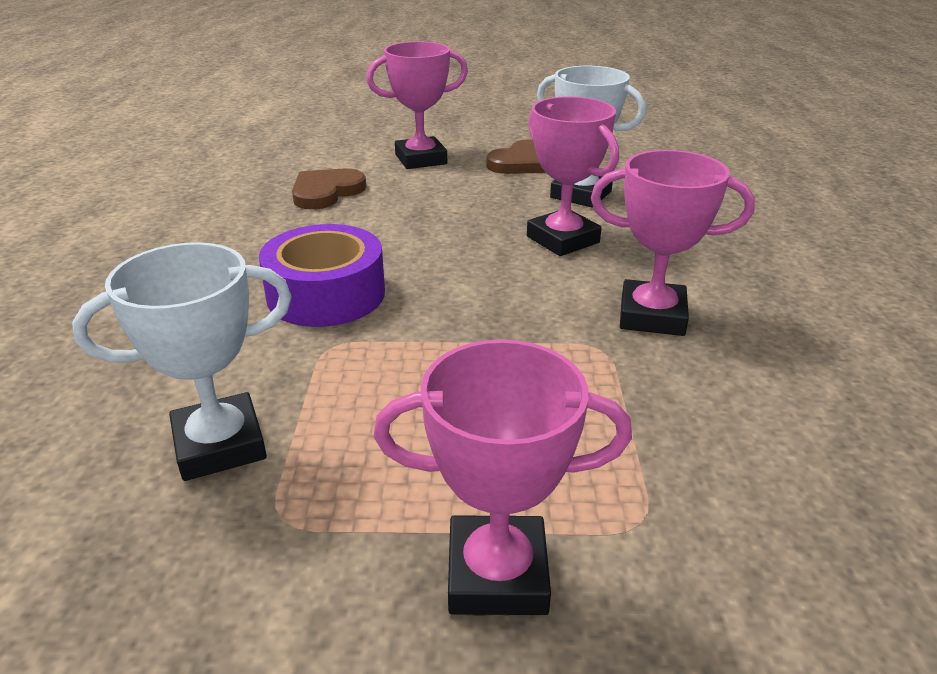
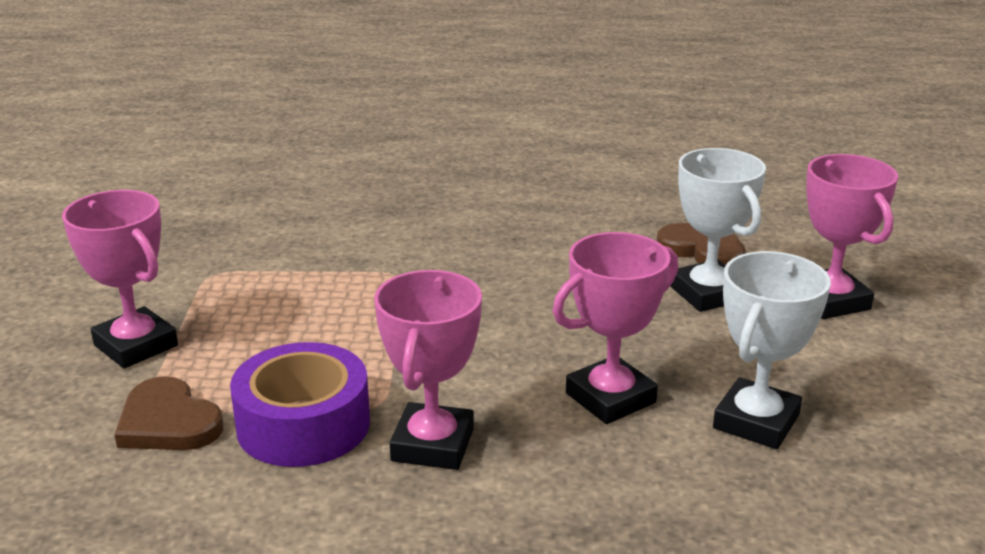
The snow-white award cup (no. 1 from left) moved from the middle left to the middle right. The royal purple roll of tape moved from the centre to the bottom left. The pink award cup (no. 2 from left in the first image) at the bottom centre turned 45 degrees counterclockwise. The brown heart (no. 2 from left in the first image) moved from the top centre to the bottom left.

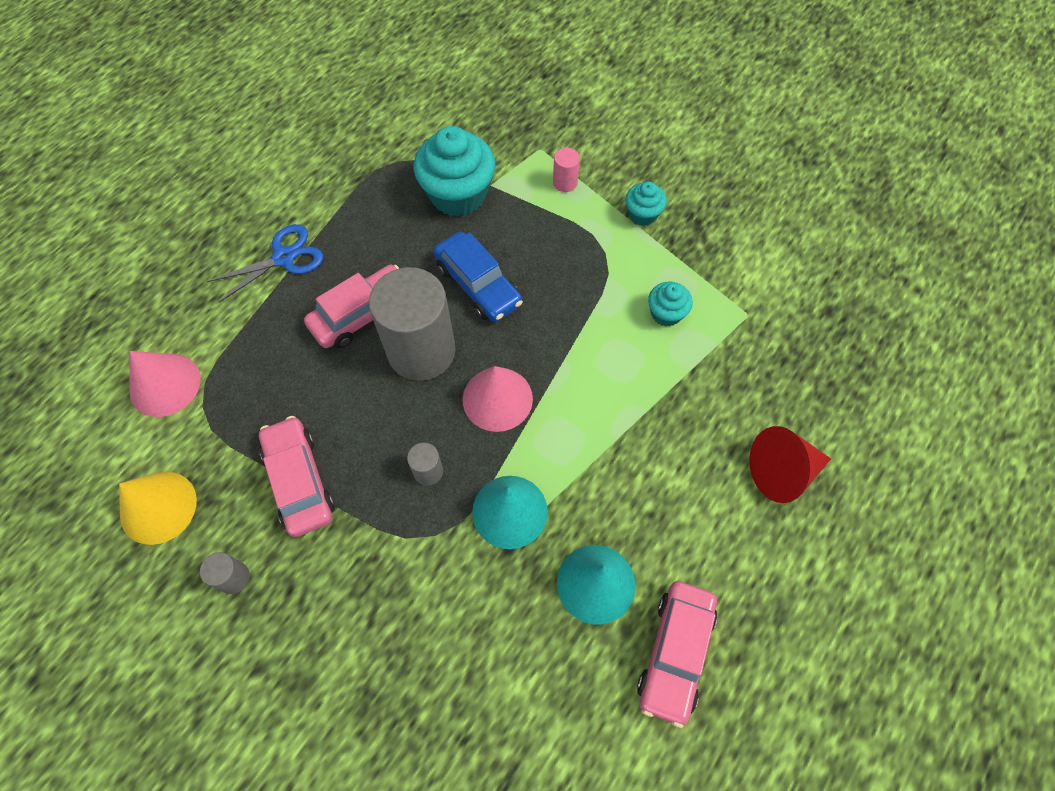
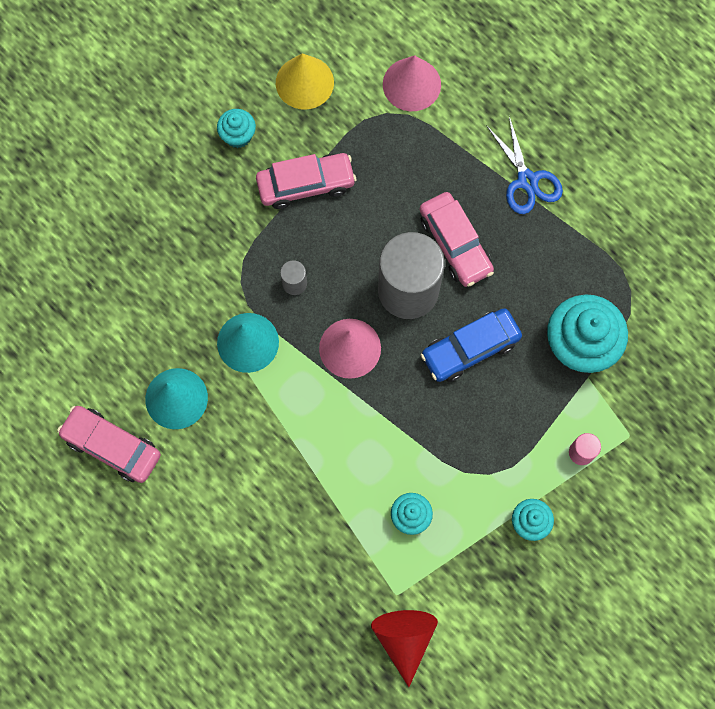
The gray cylinder (no. 1 from left) at the bottom left was replaced by the aqua fairy cake (no. 1 from left) at the top left. The red cone moved from the middle right to the bottom centre.

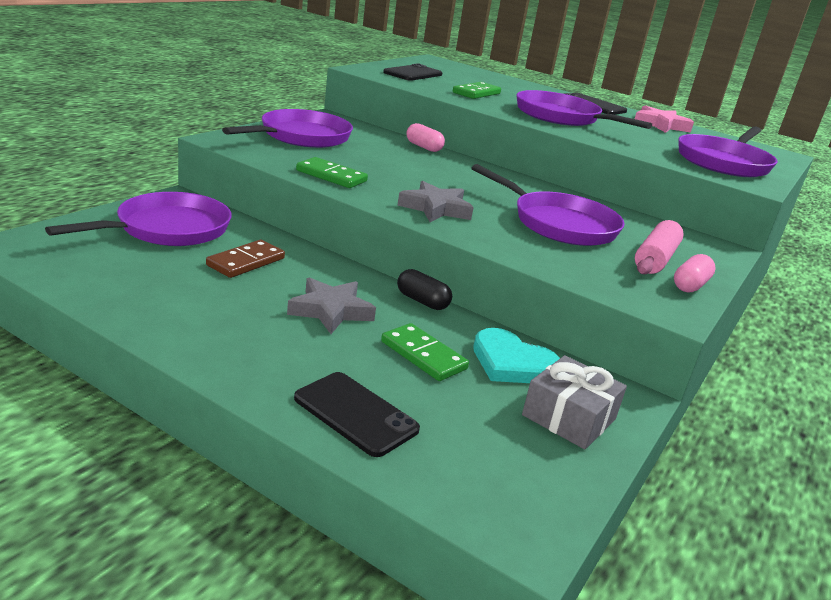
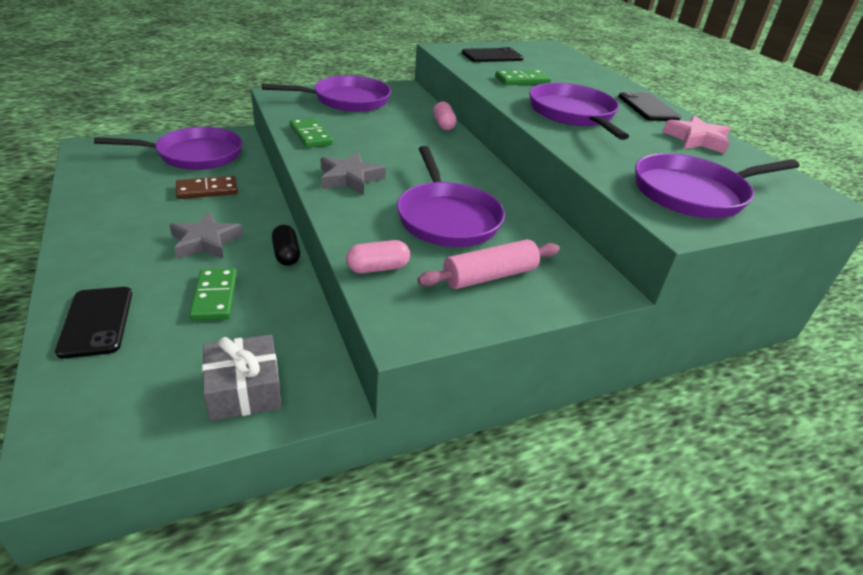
The aqua heart at the centre disappeared. The pink capsule (no. 2 from left in the first image) moved from the middle right to the centre.

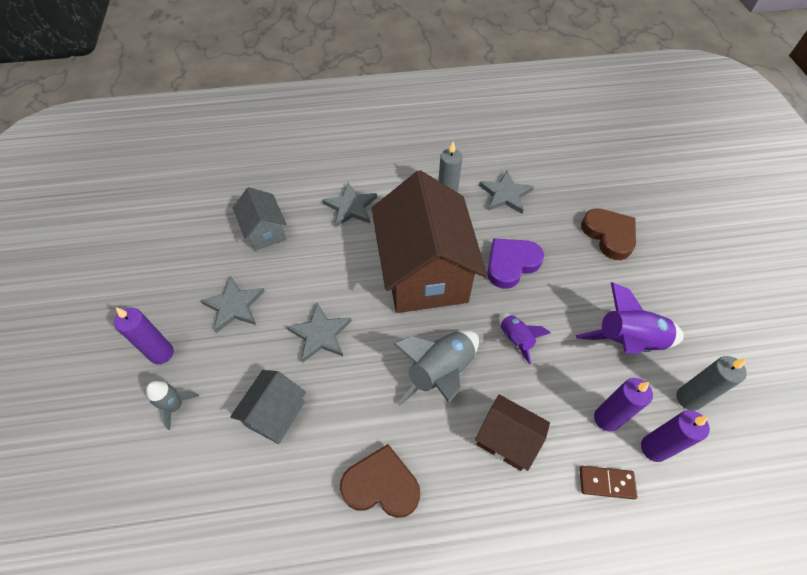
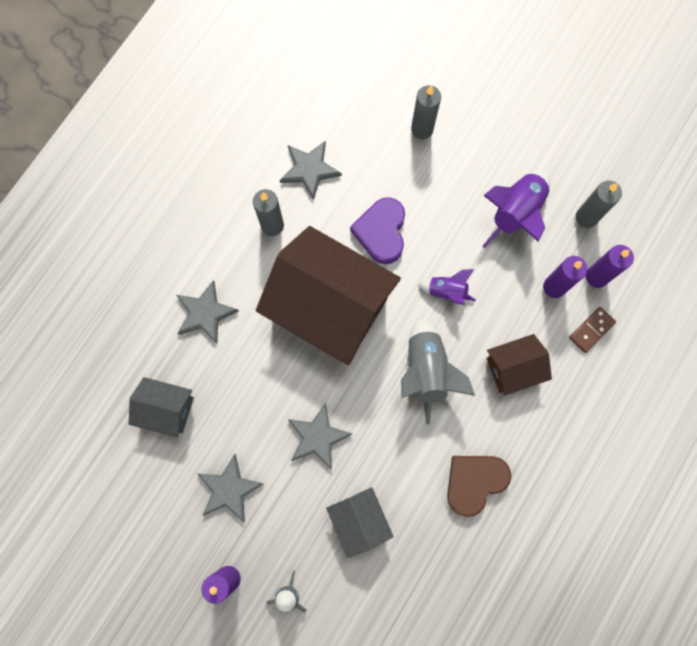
The brown heart (no. 2 from left) at the middle right was replaced by the gray candle (no. 2 from left) at the top centre.

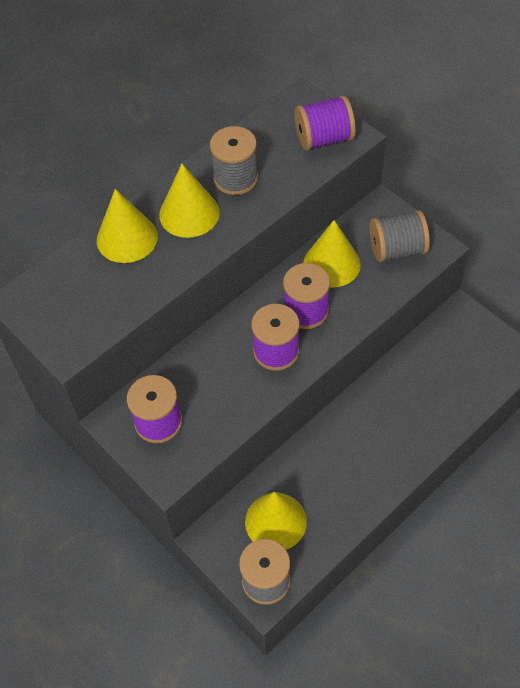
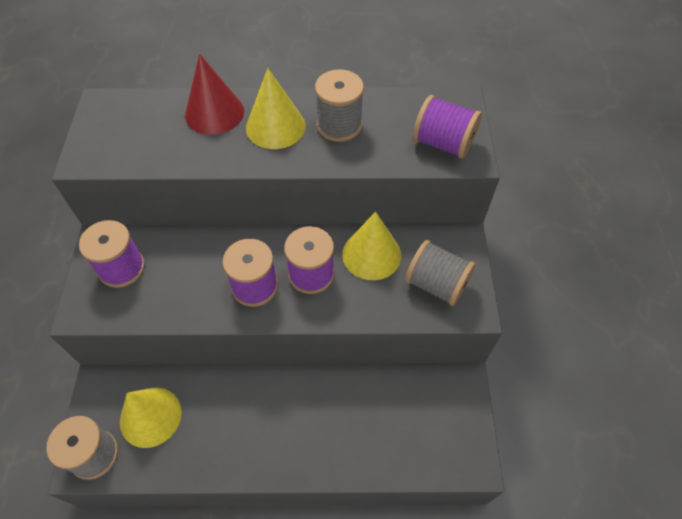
The bright yellow cone (no. 1 from left) at the top left became the red cone at the top left.

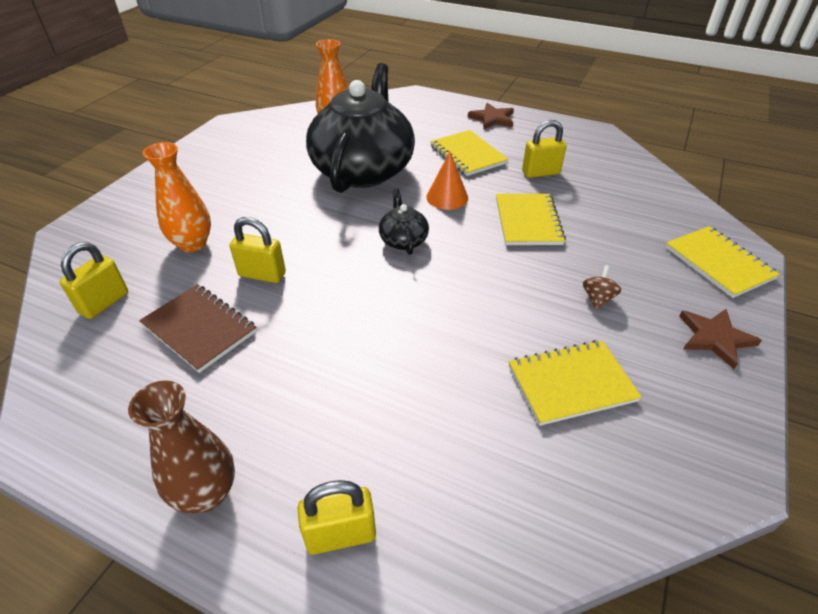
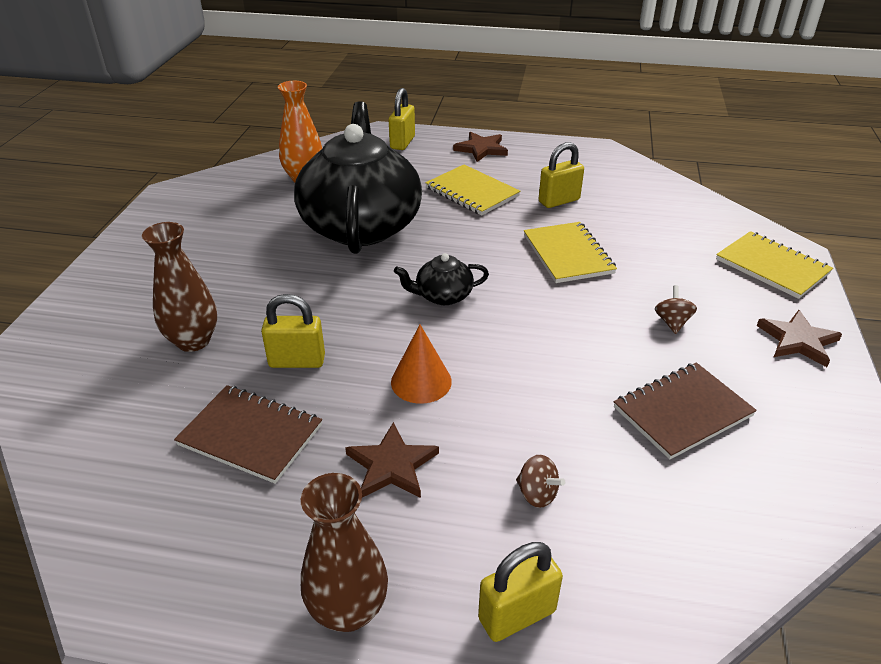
The bright yellow small lock (no. 1 from left in the first image) moved from the middle left to the top centre. The orange flower vase (no. 1 from left) at the top left became the brown flower vase (no. 1 from left) at the middle left. The black china teapot (no. 2 from left) at the centre turned 75 degrees counterclockwise. The orange cone moved from the top centre to the centre. The bright yellow notepad (no. 3 from left) at the middle right became the brown notepad (no. 2 from left) at the middle right. The brown star (no. 1 from left) at the bottom centre appeared. The brown whirligig (no. 1 from left) at the bottom centre appeared.

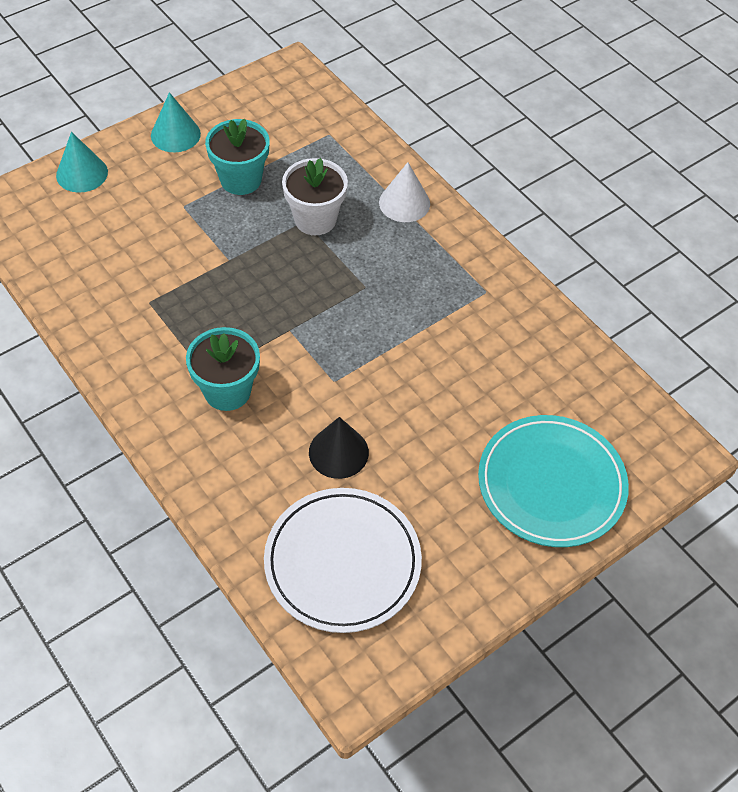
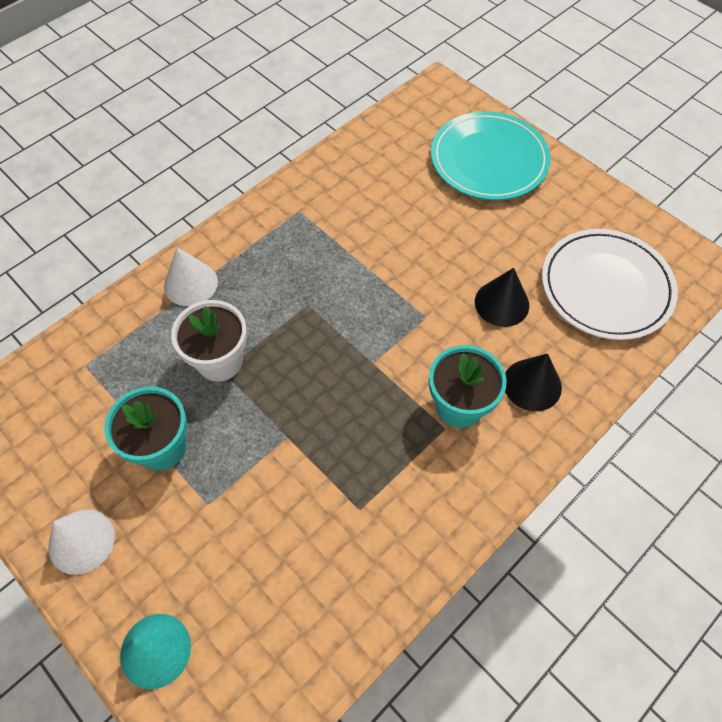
The aqua cone (no. 2 from left) at the top left became the snow-white cone (no. 1 from left) at the bottom left. The black cone (no. 2 from left) at the middle right appeared.

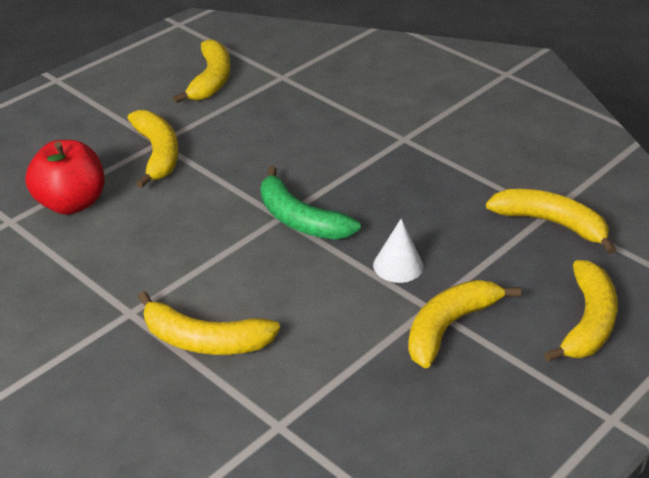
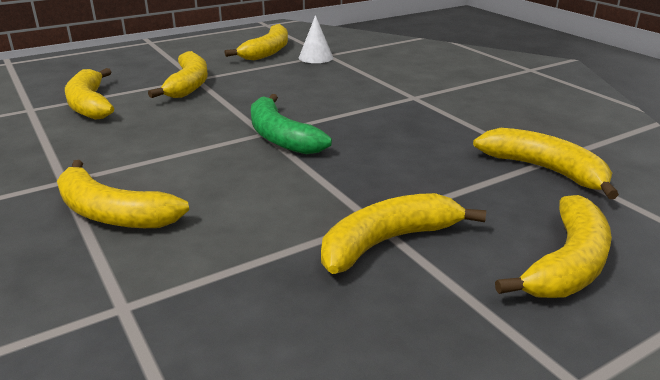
The red toy apple at the middle left was replaced by the bright yellow banana (no. 1 from left) at the top left. The snow-white cone moved from the centre to the top centre.

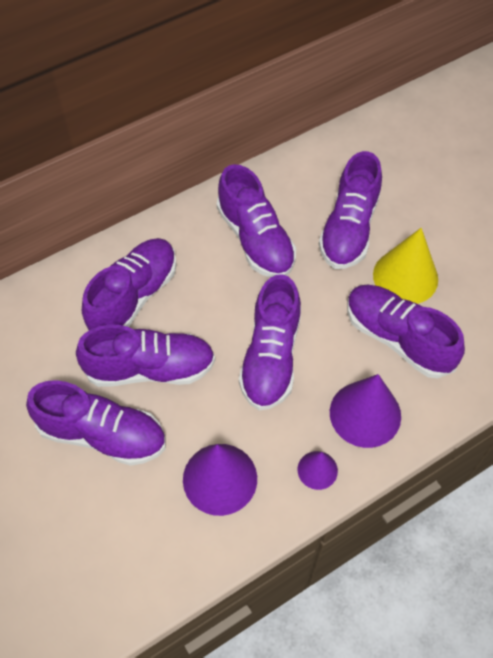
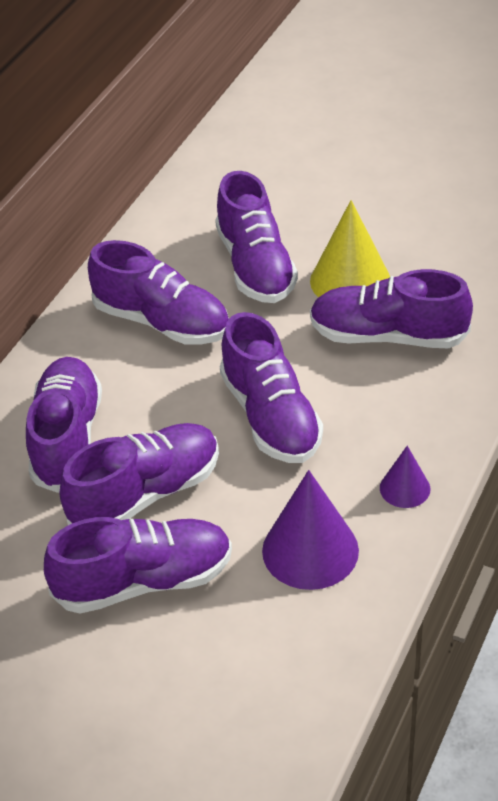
The royal purple cone (no. 3 from left) at the middle right disappeared.

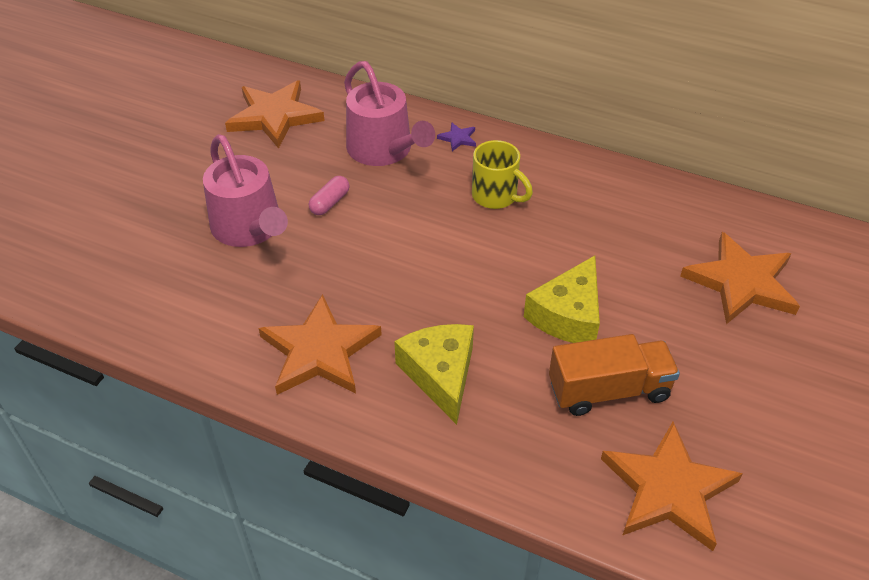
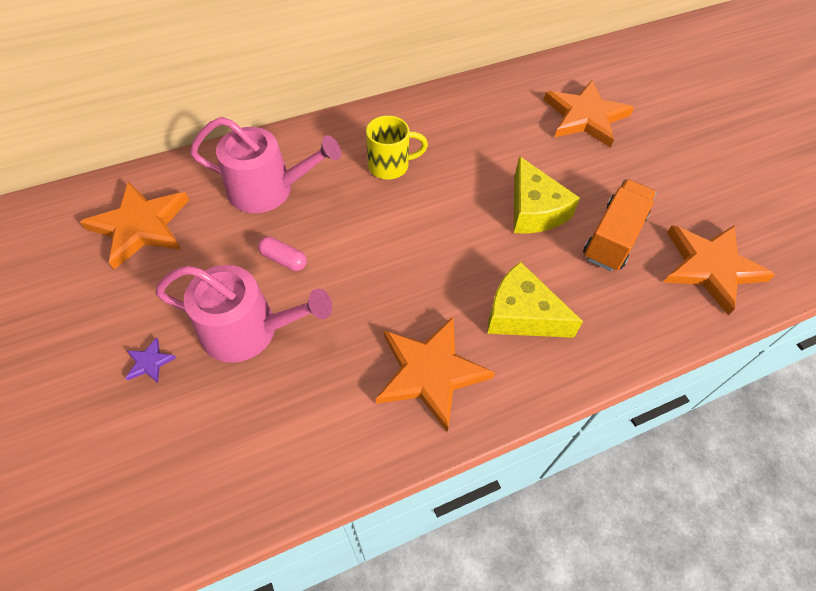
The pink capsule at the centre turned 45 degrees counterclockwise. The royal purple star moved from the top centre to the middle left.

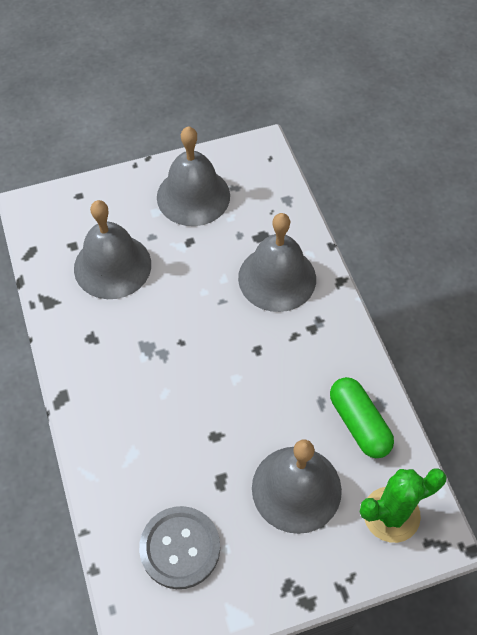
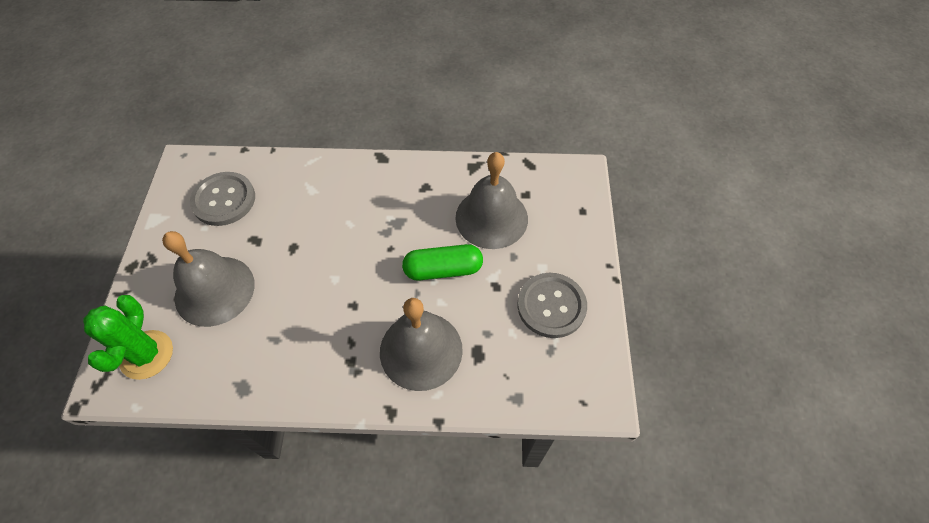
The gray bell (no. 2 from left) at the top centre was replaced by the gray shirt button (no. 2 from left) at the centre. The leaf-green capsule moved from the middle right to the centre.

